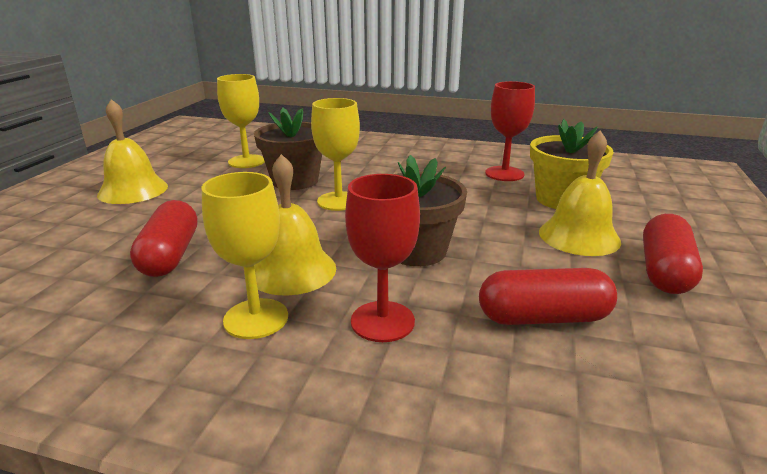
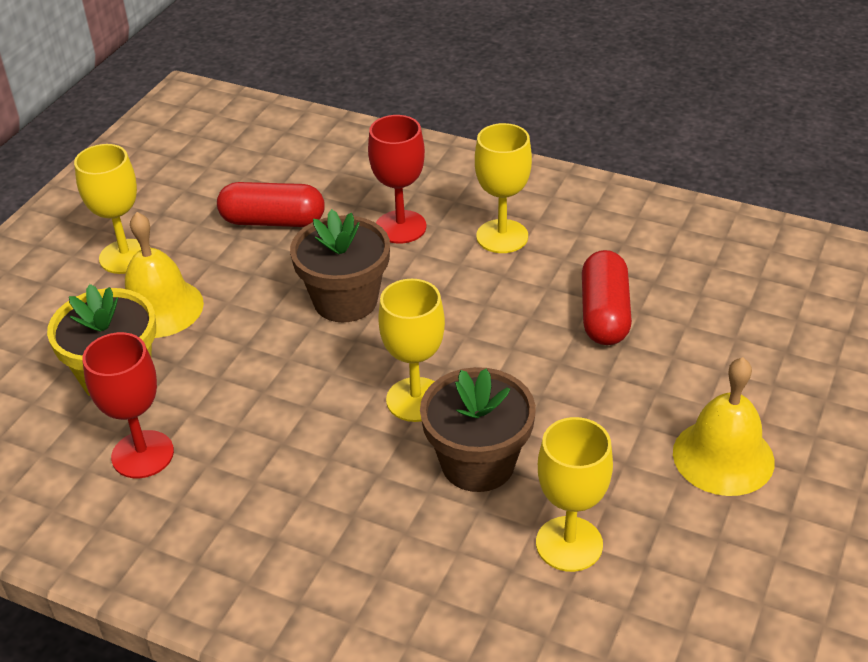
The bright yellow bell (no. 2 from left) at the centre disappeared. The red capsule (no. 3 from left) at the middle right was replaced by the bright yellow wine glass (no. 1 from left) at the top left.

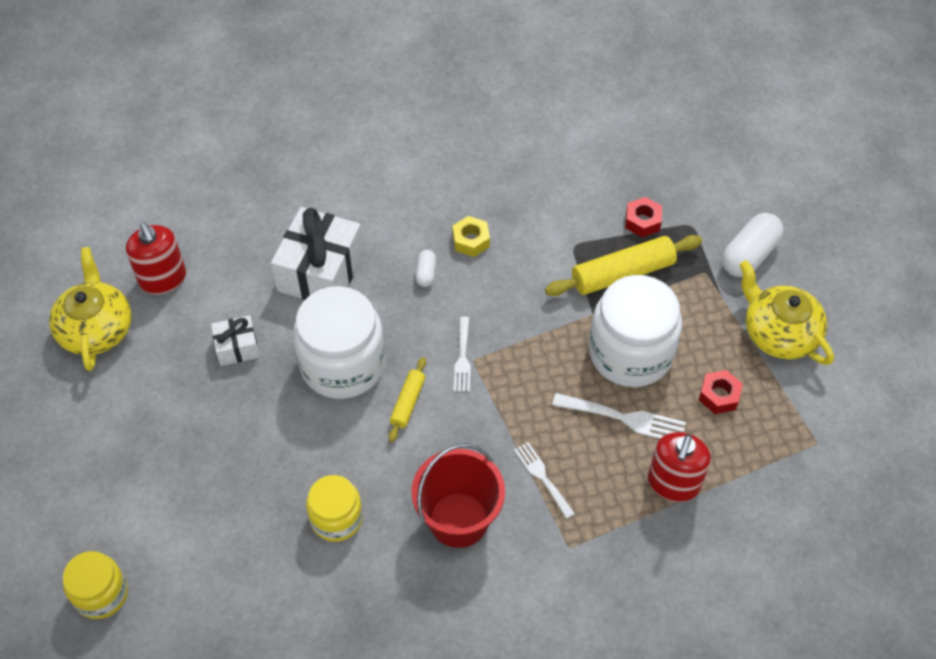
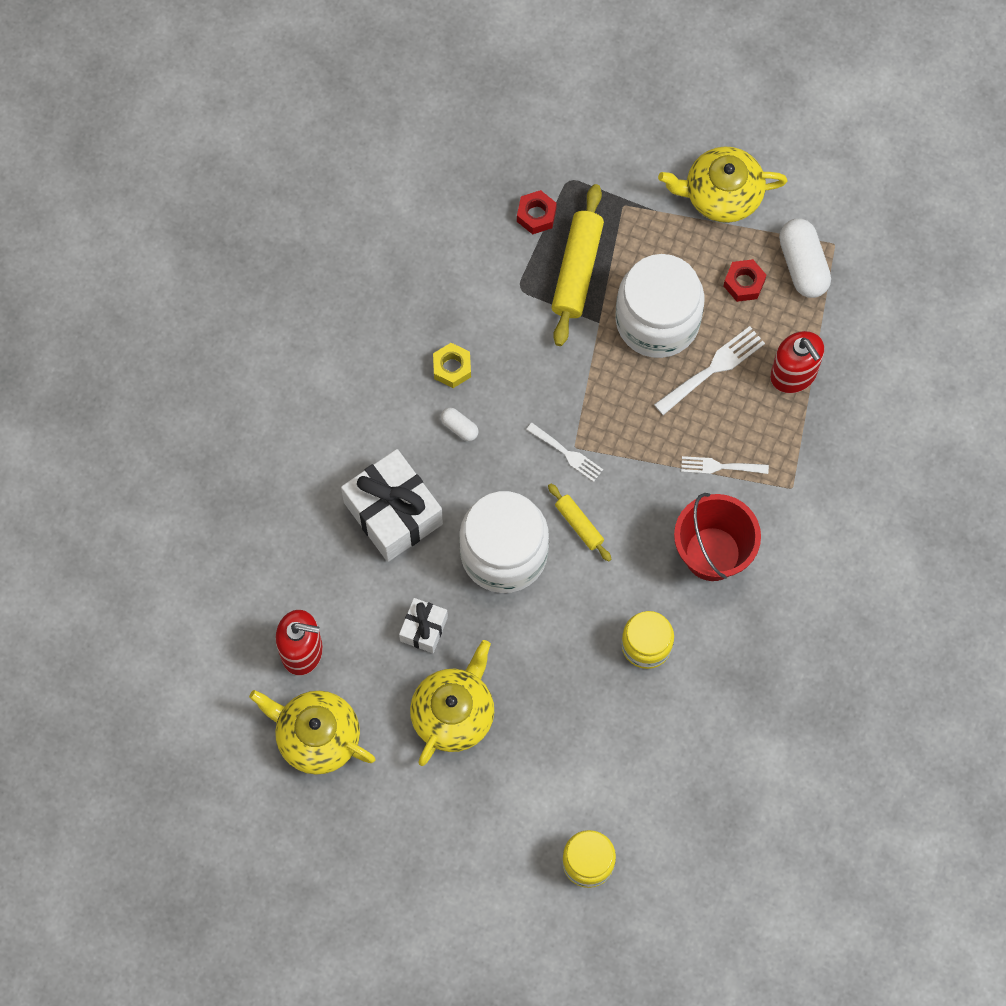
The snow-white capsule (no. 2 from left) moved from the middle right to the top right. The bright yellow china teapot (no. 2 from left) at the bottom centre appeared.

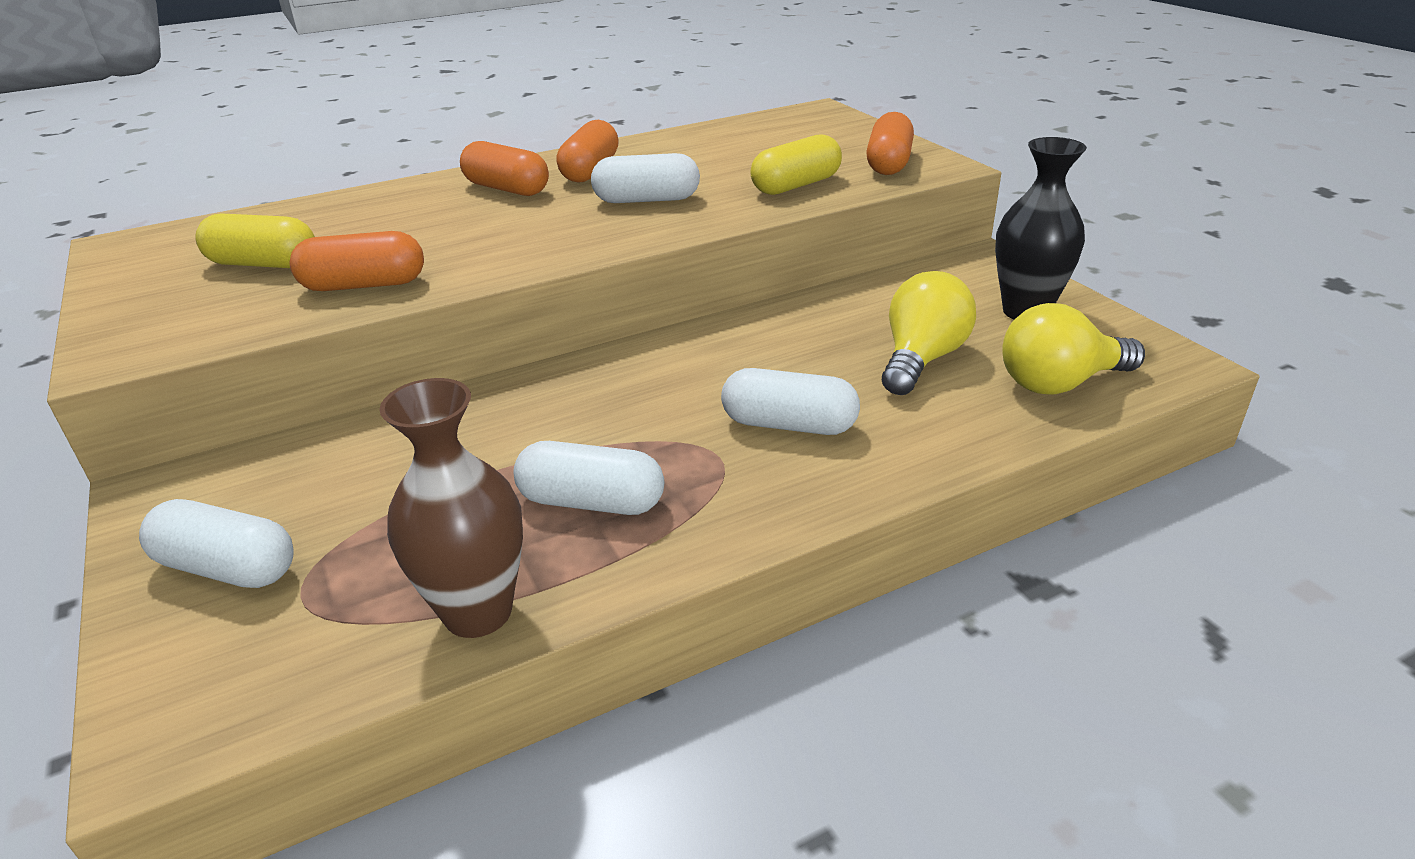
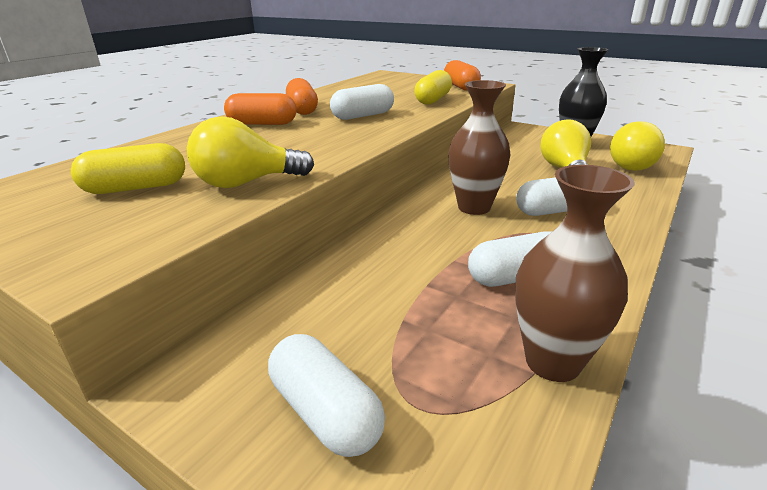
The snow-white capsule (no. 1 from left) at the middle left turned 60 degrees clockwise. The orange capsule (no. 1 from left) at the top left was replaced by the bright yellow bulb (no. 1 from left) at the top left. The brown flower vase (no. 1 from left) at the top centre appeared.

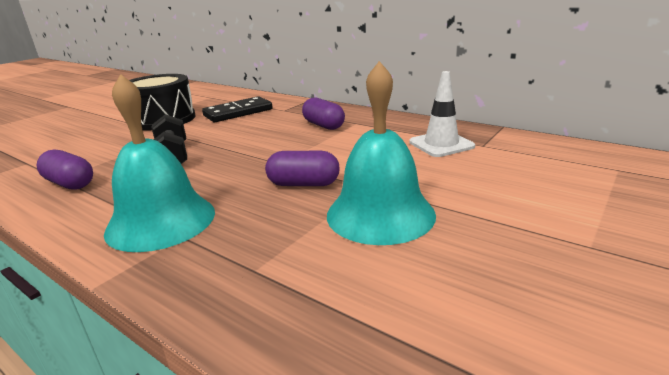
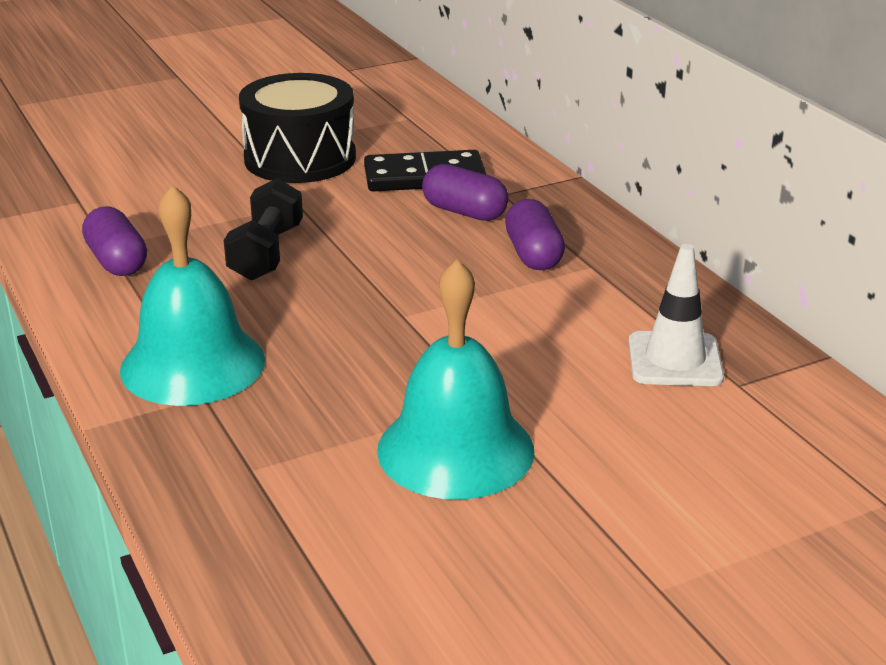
The royal purple capsule (no. 2 from left) moved from the centre to the top centre.

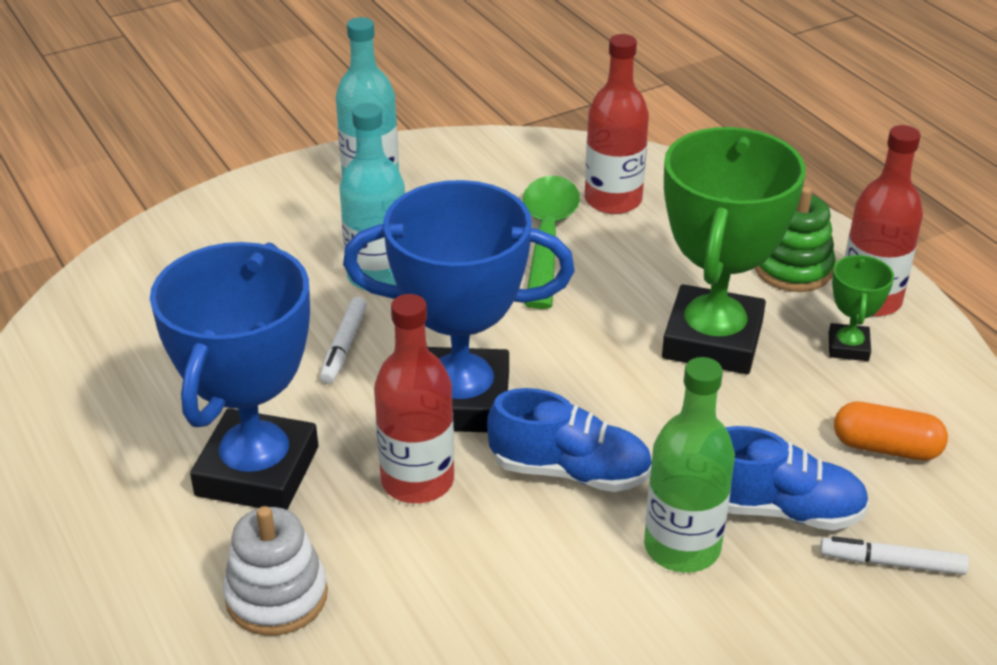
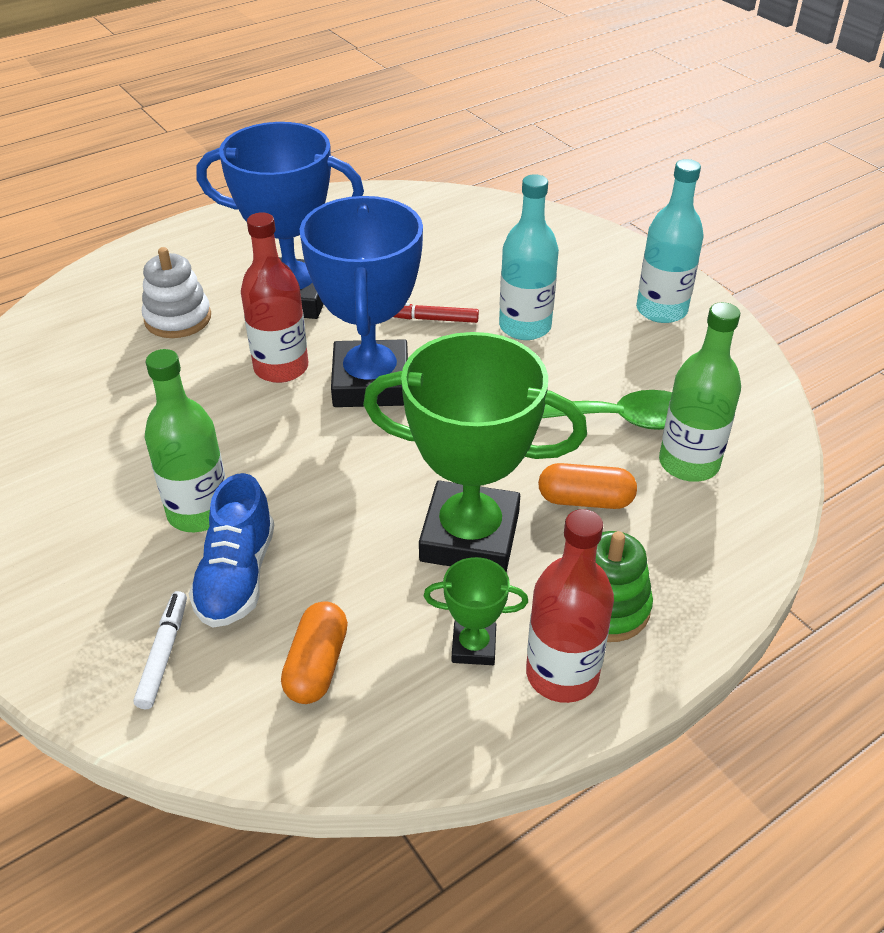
The snow-white marker pen (no. 1 from left) at the centre became the red marker pen at the centre. The blue sneaker (no. 1 from left) at the centre disappeared. The red flask (no. 2 from left) at the top centre became the leaf-green flask (no. 2 from left) at the middle right. The orange capsule (no. 2 from left) at the centre appeared.

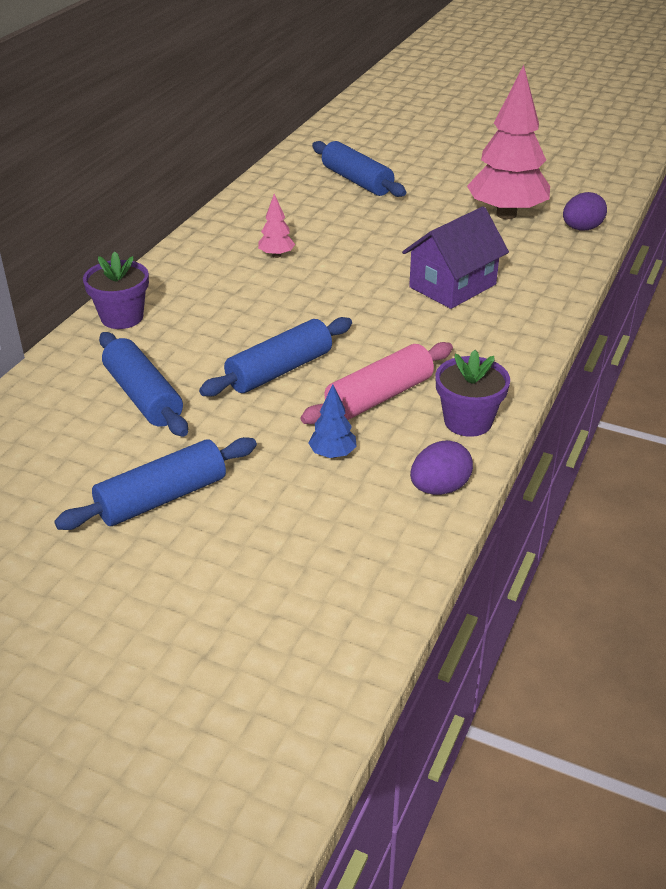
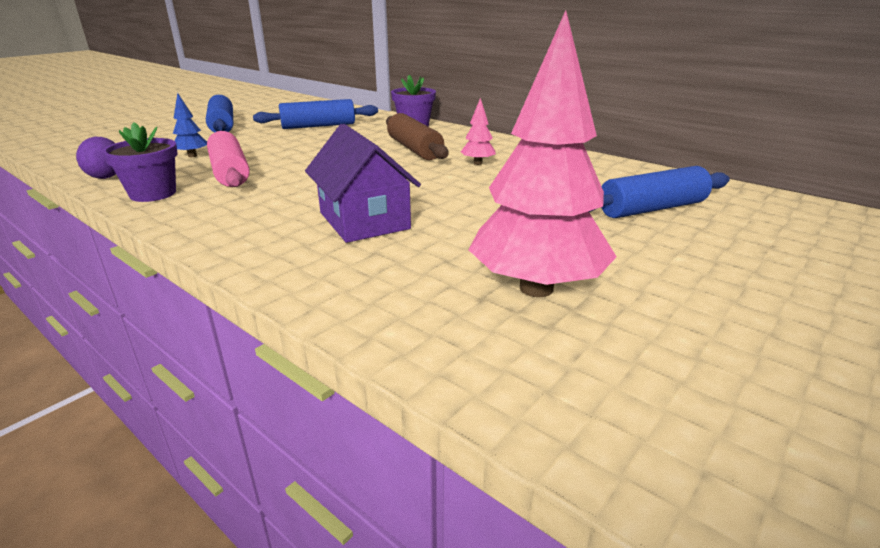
The blue rolling pin (no. 3 from left) at the centre disappeared. The royal purple toy egg (no. 2 from left) at the top right disappeared. The brown rolling pin at the top centre appeared.

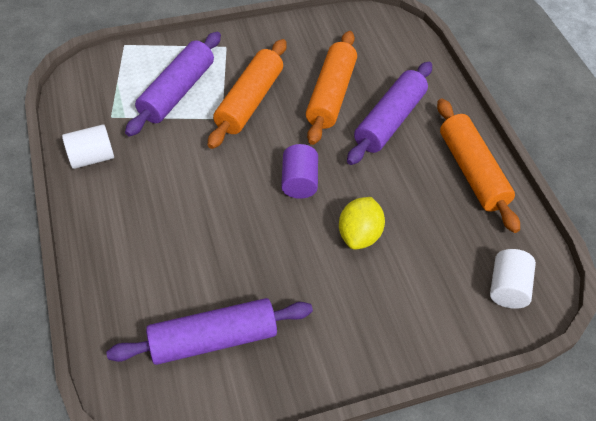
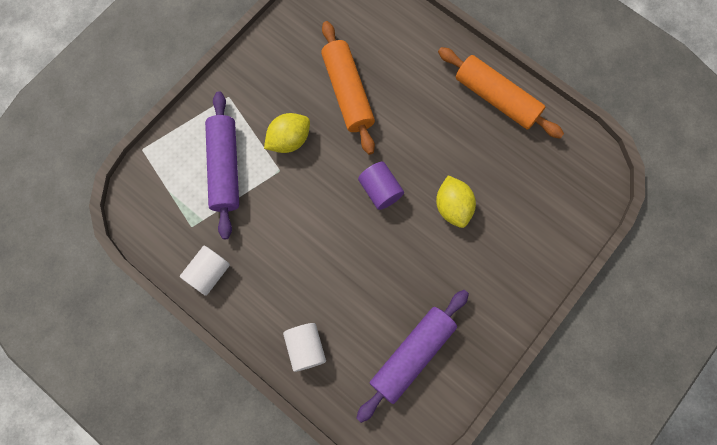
The orange rolling pin (no. 1 from left) at the top centre was replaced by the bright yellow citrus fruit (no. 1 from left) at the top centre. The royal purple rolling pin (no. 3 from left) at the top centre disappeared. The snow-white cylinder (no. 2 from left) moved from the middle right to the bottom centre.

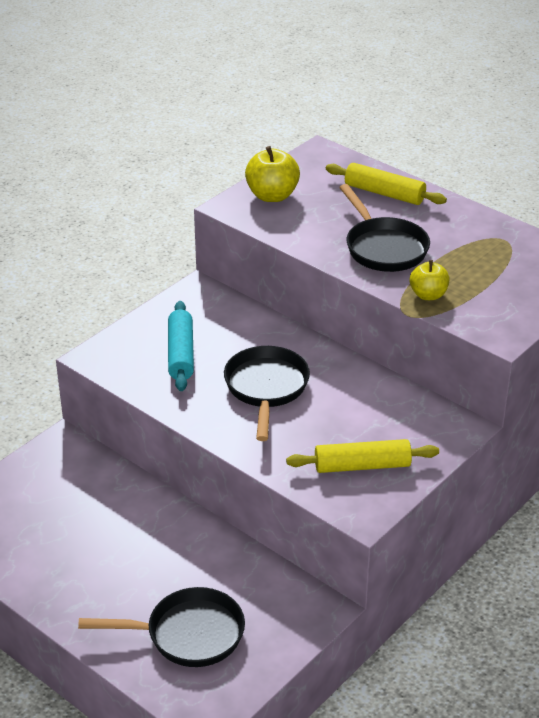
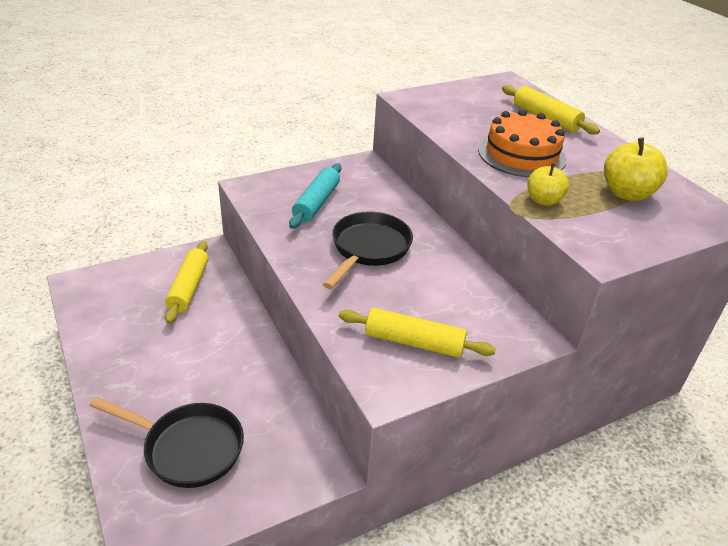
The bright yellow toy apple (no. 1 from left in the first image) moved from the top centre to the top right. The black frying pan (no. 3 from left) at the top right was replaced by the orange cake at the top right. The bright yellow rolling pin (no. 1 from left) at the middle left appeared.

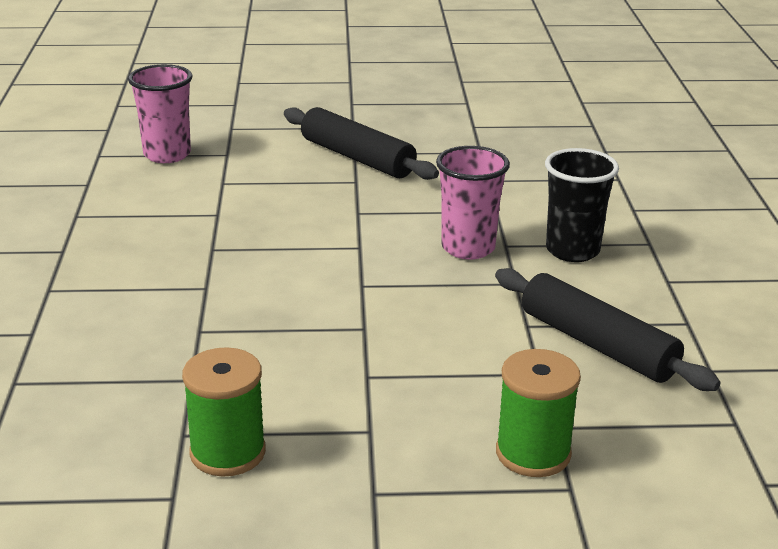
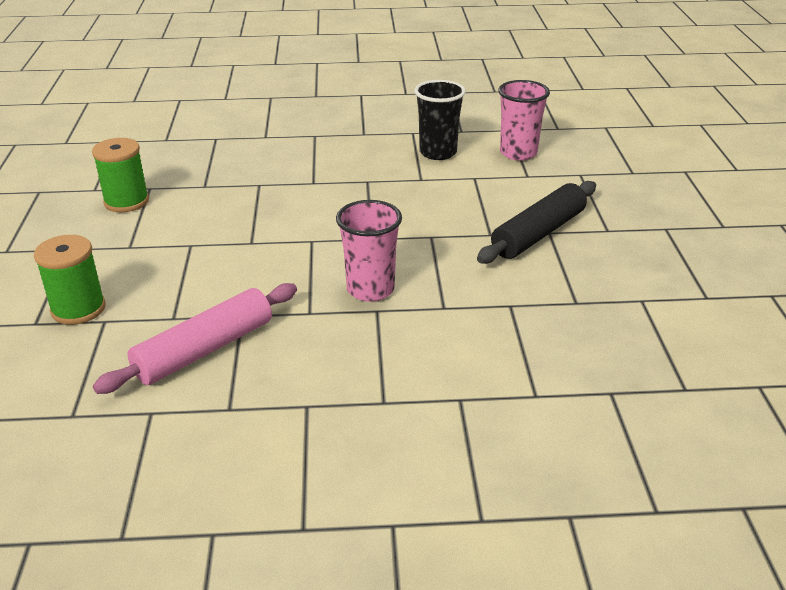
The black rolling pin (no. 2 from left) at the middle right became the pink rolling pin at the middle left. The black tumbler moved from the middle right to the top centre.

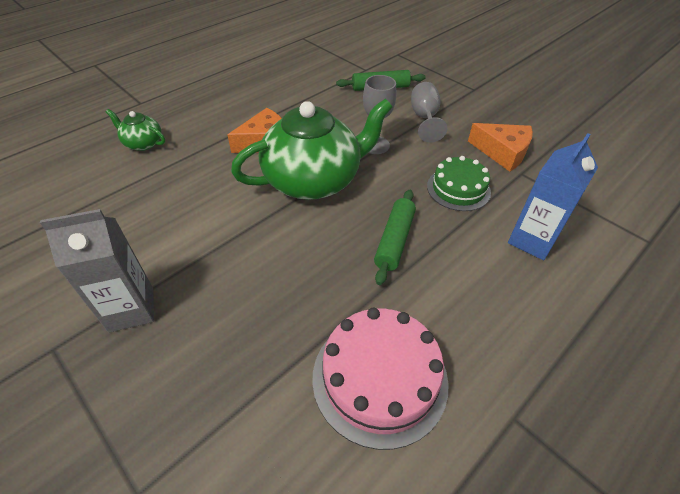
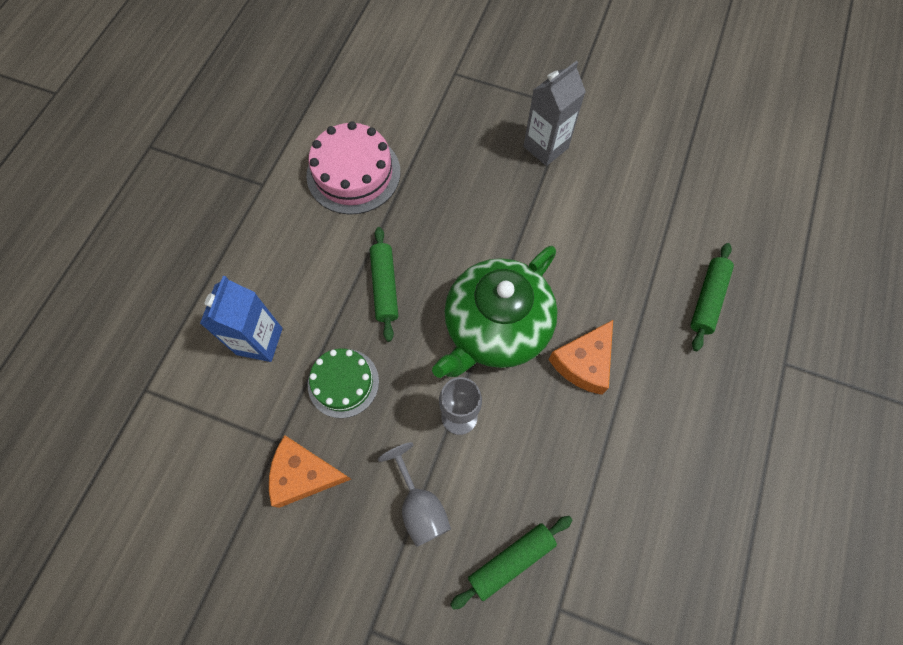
The leaf-green china teapot (no. 1 from left) at the top left was replaced by the leaf-green rolling pin (no. 3 from left) at the middle right.

